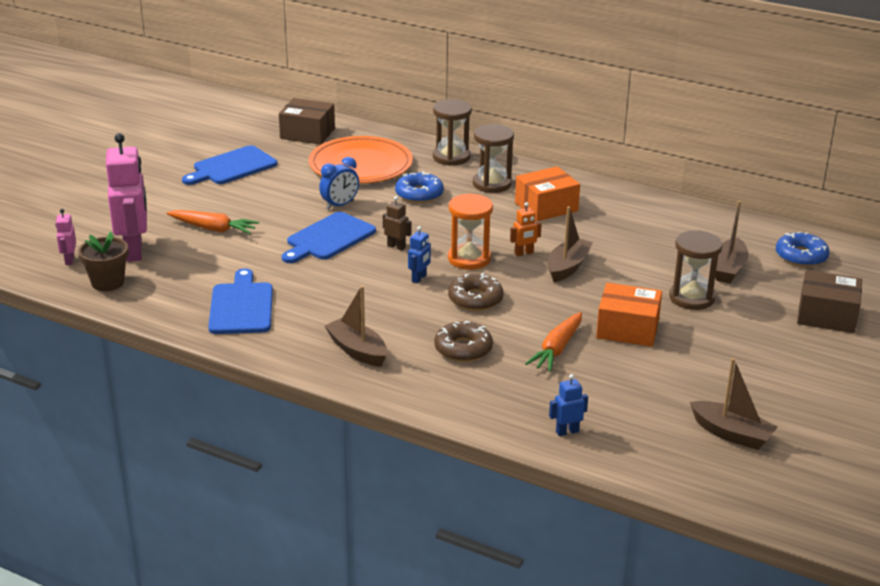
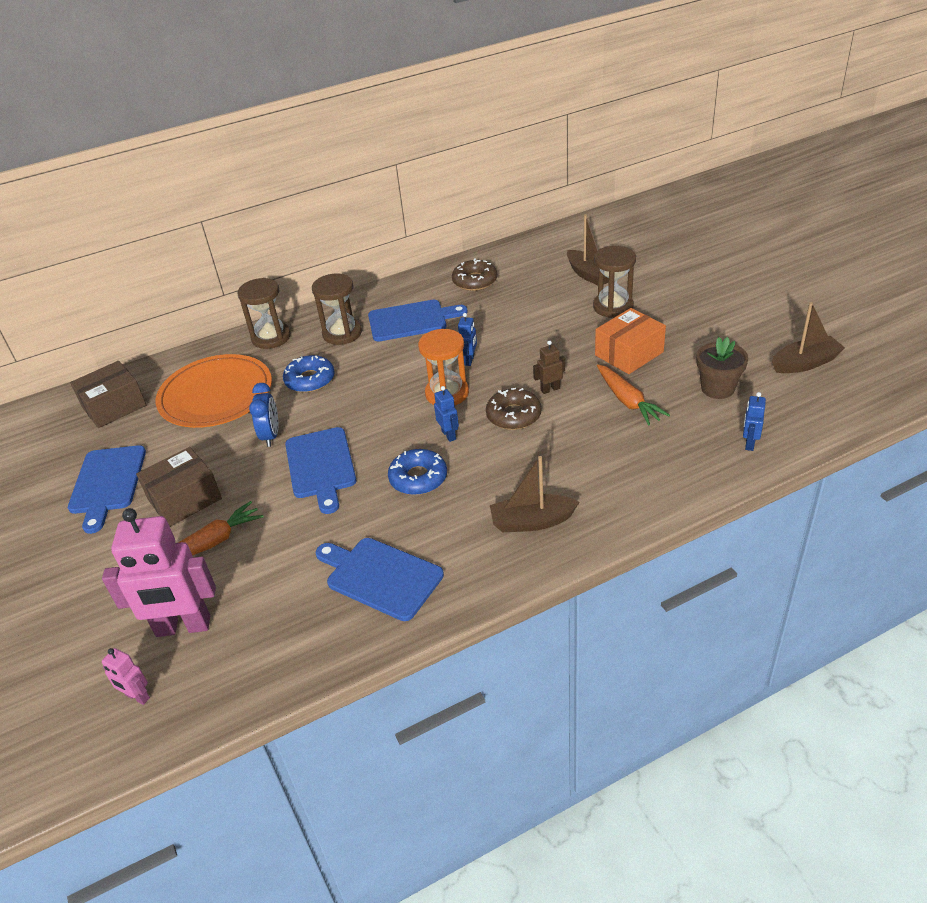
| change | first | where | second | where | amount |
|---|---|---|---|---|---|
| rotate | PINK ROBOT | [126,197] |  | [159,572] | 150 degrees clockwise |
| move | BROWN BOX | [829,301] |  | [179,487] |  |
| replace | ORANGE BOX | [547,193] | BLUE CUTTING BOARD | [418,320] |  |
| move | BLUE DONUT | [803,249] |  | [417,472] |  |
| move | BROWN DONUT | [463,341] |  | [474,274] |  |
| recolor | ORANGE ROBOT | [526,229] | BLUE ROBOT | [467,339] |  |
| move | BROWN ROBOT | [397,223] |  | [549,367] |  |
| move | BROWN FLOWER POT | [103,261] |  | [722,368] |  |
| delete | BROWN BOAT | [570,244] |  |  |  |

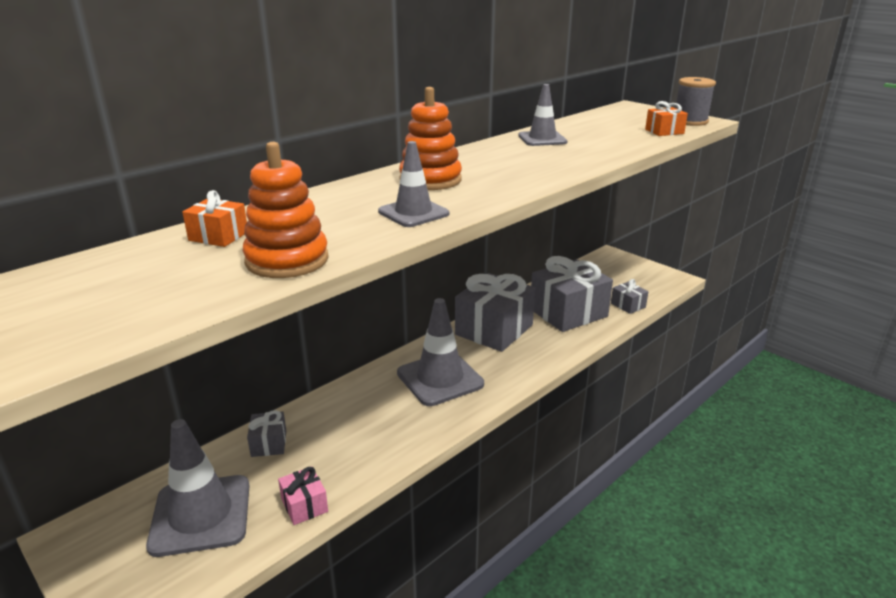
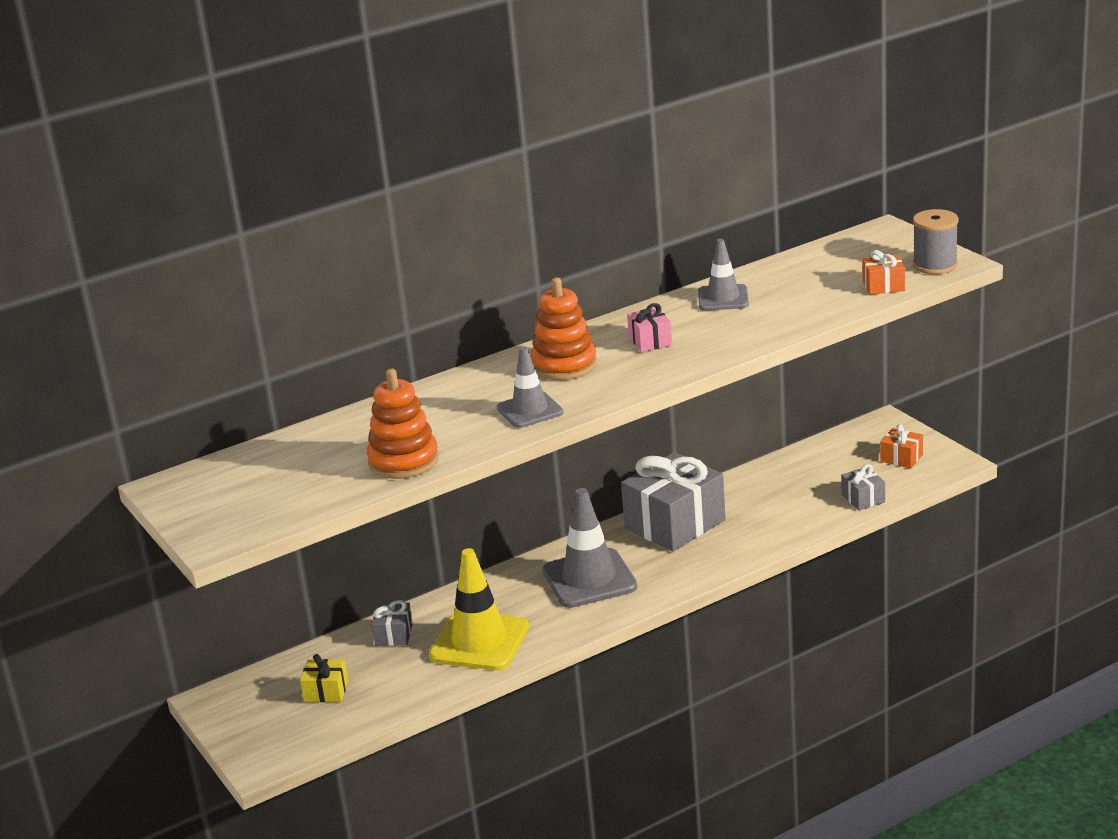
| change | first | where | second | where | amount |
|---|---|---|---|---|---|
| replace | GREY TRAFFIC CONE | [198,488] | YELLOW GIFT | [324,678] |  |
| insert |  |  | YELLOW TRAFFIC CONE | [479,609] |  |
| move | PINK GIFT | [303,495] |  | [649,327] |  |
| move | ORANGE GIFT | [214,218] |  | [901,446] |  |
| delete | GREY GIFT | [572,294] |  |  |  |

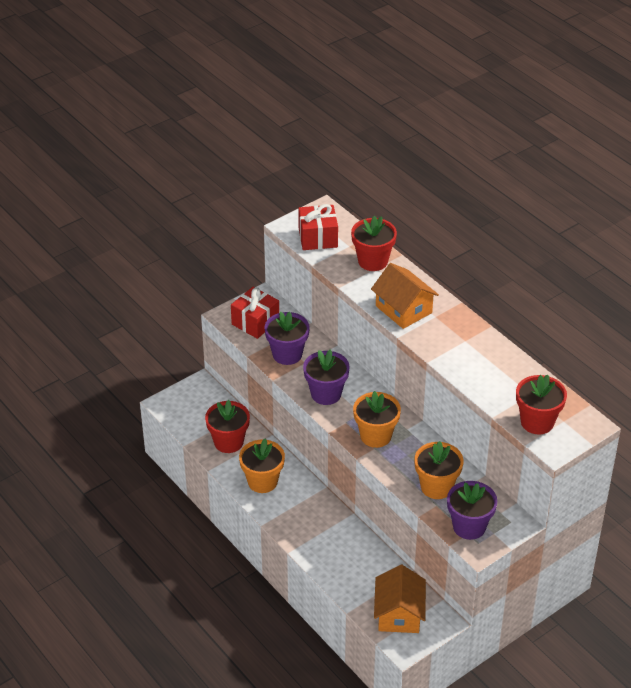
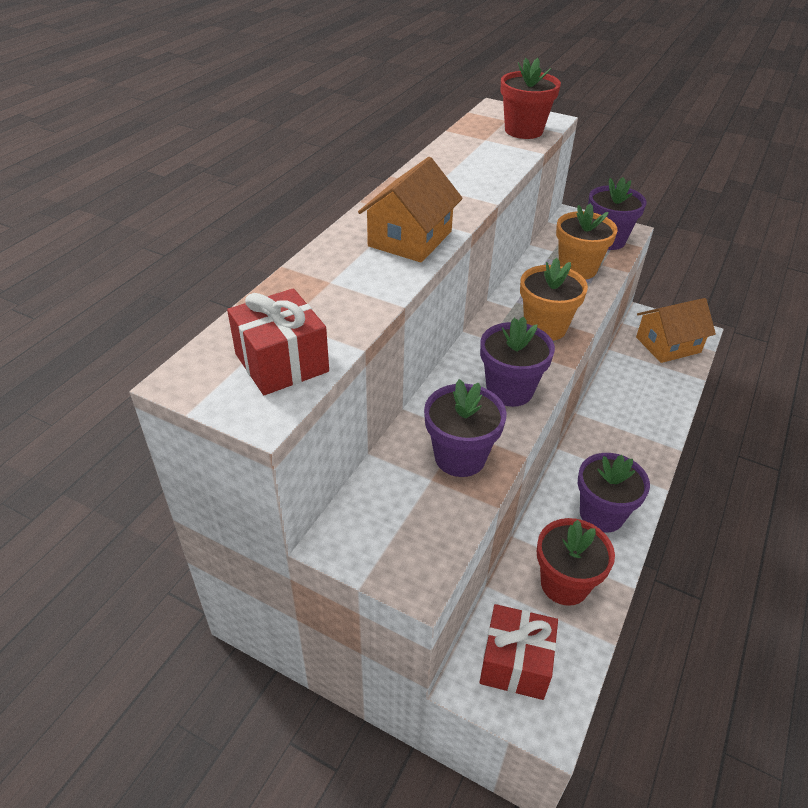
| change | first | where | second | where | amount |
|---|---|---|---|---|---|
| move | RED GIFT | [255,313] |  | [518,652] |  |
| recolor | ORANGE FLOWER POT | [262,466] | PURPLE FLOWER POT | [614,493] |  |
| delete | RED FLOWER POT | [374,243] |  |  |  |

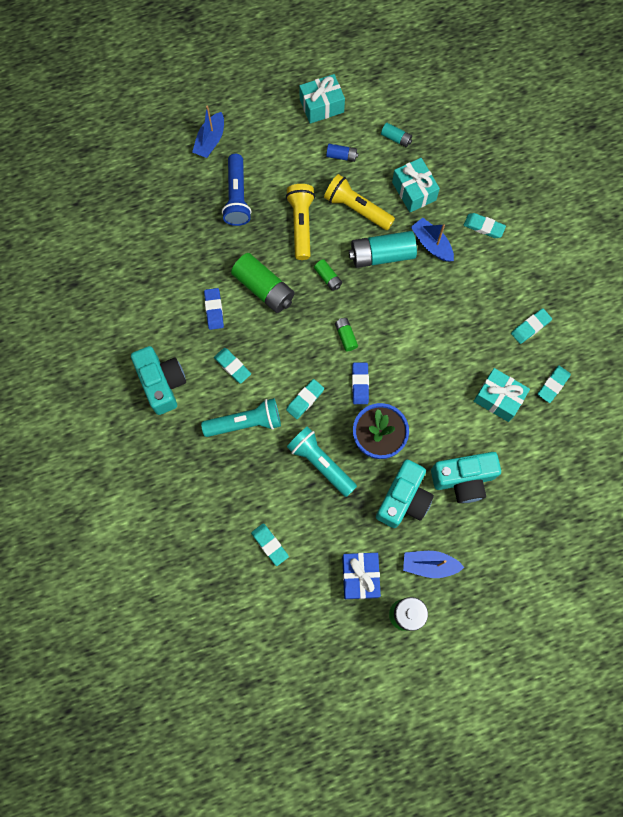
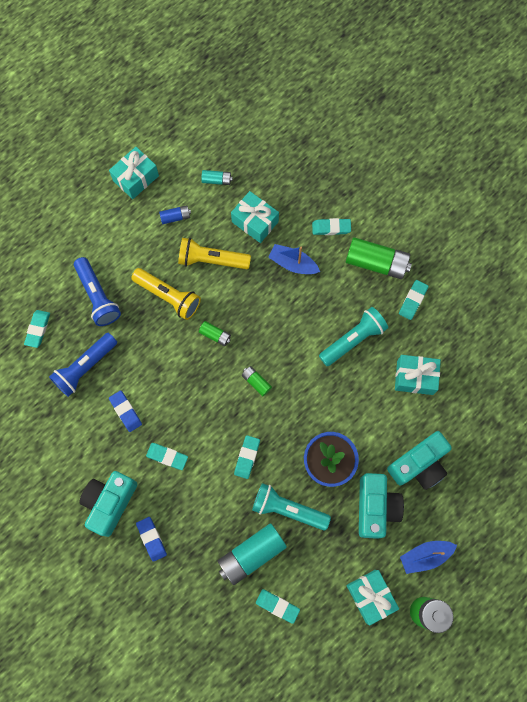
| change | first | where | second | where | amount |
|---|---|---|---|---|---|
| move | TURQUOISE ERASER | [554,384] |  | [37,329] |  |
| insert |  |  | BLUE FLASHLIGHT | [83,365] |  |
| rotate | TURQUOISE CAMERA | [158,380] |  | [108,504] | 105 degrees counterclockwise |
| rotate | YELLOW FLASHLIGHT | [300,222] |  | [166,294] | 150 degrees clockwise |
| move | BLUE ERASER | [360,383] |  | [151,539] |  |
| move | TURQUOISE BATTERY | [383,249] |  | [252,554] |  |
| move | TURQUOISE FLASHLIGHT | [241,417] |  | [353,336] |  |
| move | GREEN BATTERY | [263,283] |  | [379,258] |  |
| recolor | BLUE GIFT | [361,576] | TURQUOISE GIFT | [373,597] |  |
| delete | BLUE BOAT | [208,132] |  |  |  |

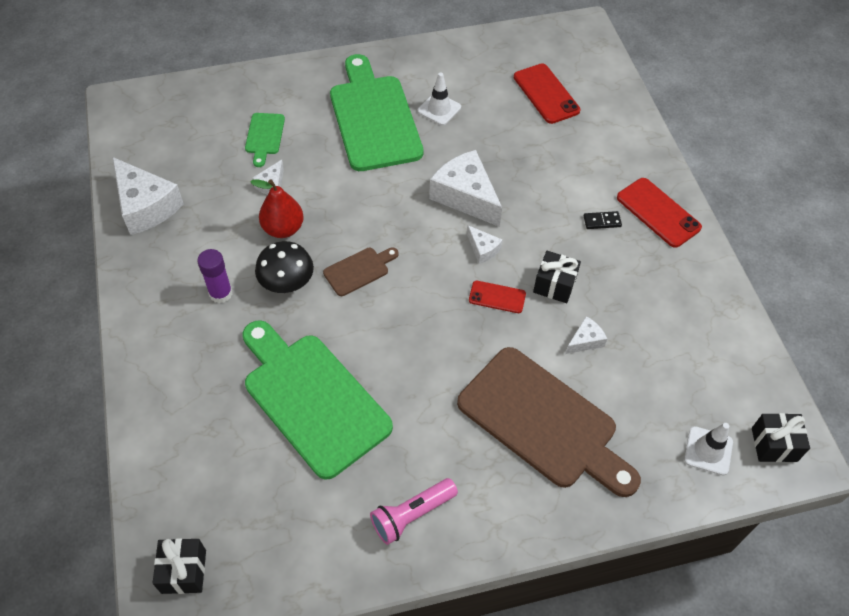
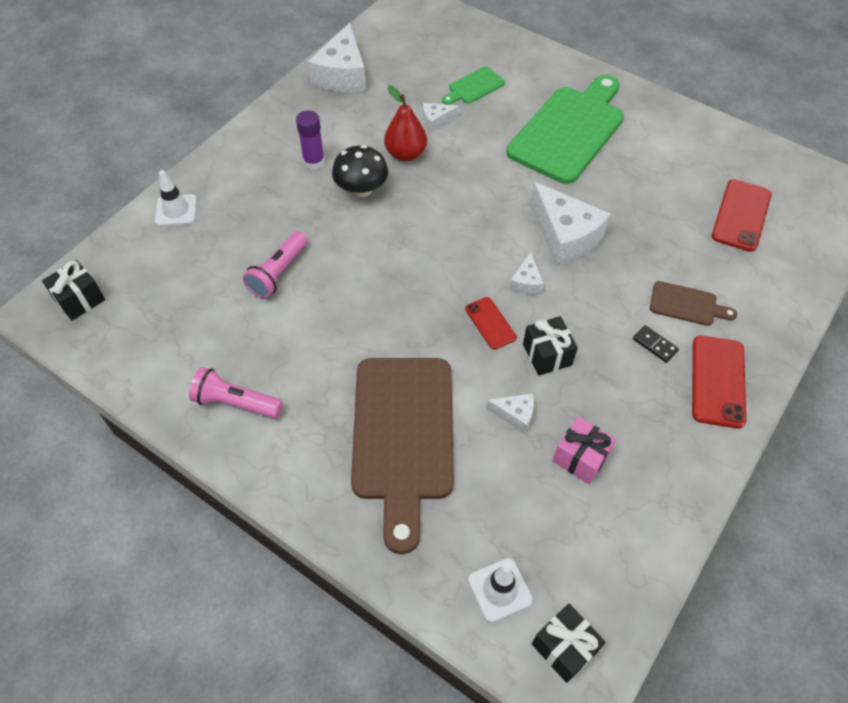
| change | first | where | second | where | amount |
|---|---|---|---|---|---|
| move | WHITE TRAFFIC CONE | [439,98] |  | [176,198] |  |
| replace | GREEN CUTTING BOARD | [318,400] | PINK FLASHLIGHT | [275,264] |  |
| rotate | WHITE CHEESE | [465,188] |  | [570,223] | 135 degrees clockwise |
| insert |  |  | PINK GIFT | [584,450] |  |
| move | BROWN CUTTING BOARD | [361,271] |  | [693,303] |  |

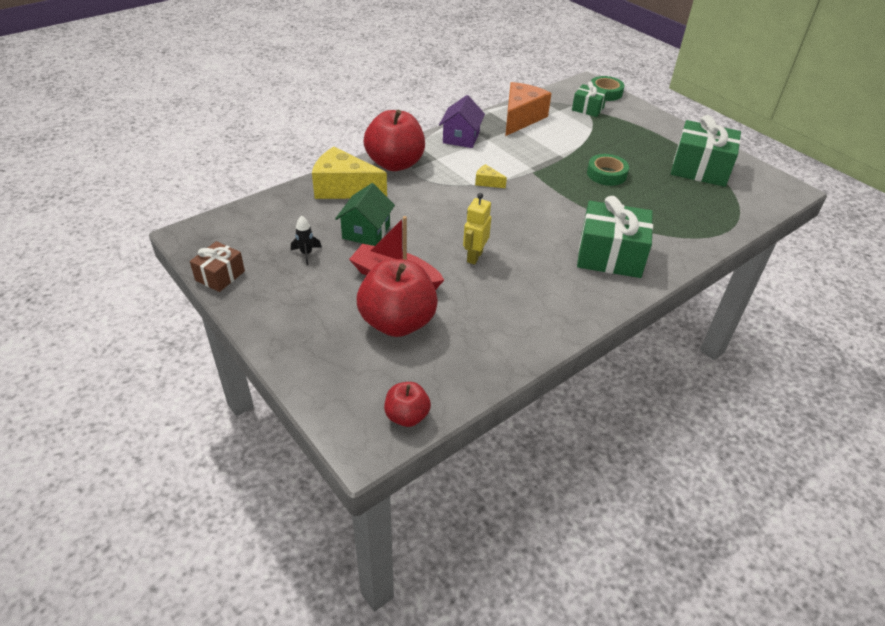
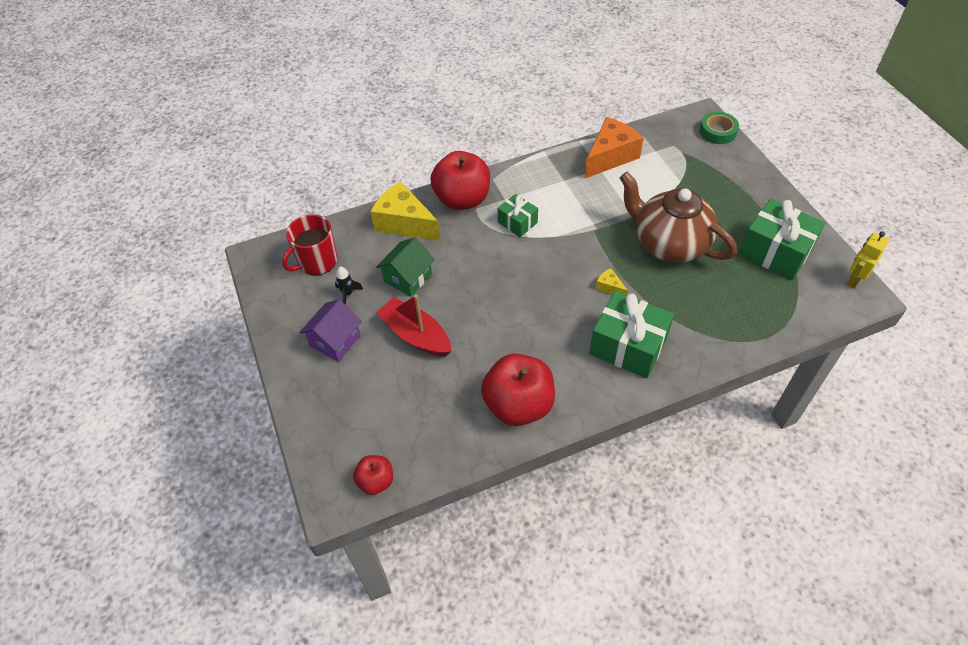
| change | first | where | second | where | amount |
|---|---|---|---|---|---|
| insert |  |  | RED MUG | [309,244] |  |
| move | PURPLE HOUSE | [462,121] |  | [330,330] |  |
| move | RED APPLE | [397,298] |  | [518,390] |  |
| move | GREEN GIFT | [590,99] |  | [518,215] |  |
| move | YELLOW CHEESE | [491,176] |  | [611,281] |  |
| replace | GREEN TAPE | [608,170] | BROWN TEAPOT | [678,217] |  |
| move | YELLOW ROBOT | [477,228] |  | [868,259] |  |
| delete | BROWN GIFT | [217,266] |  |  |  |

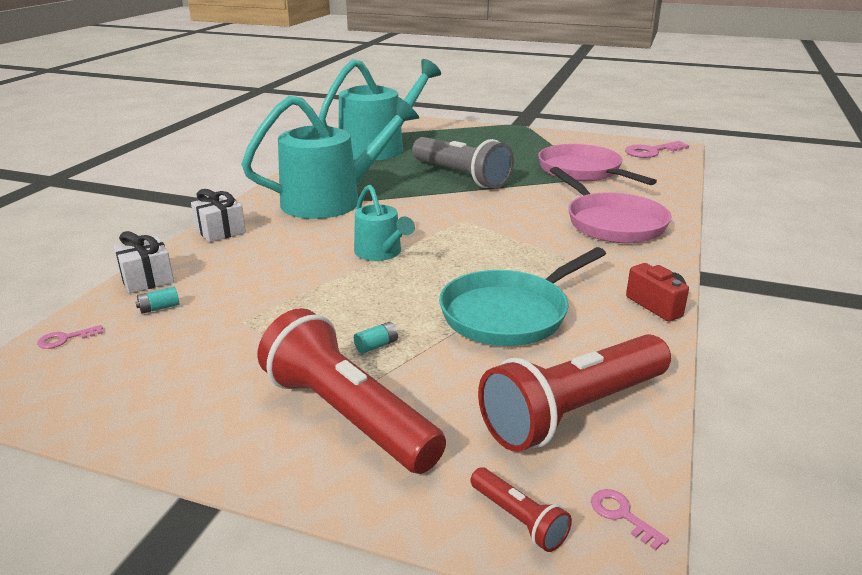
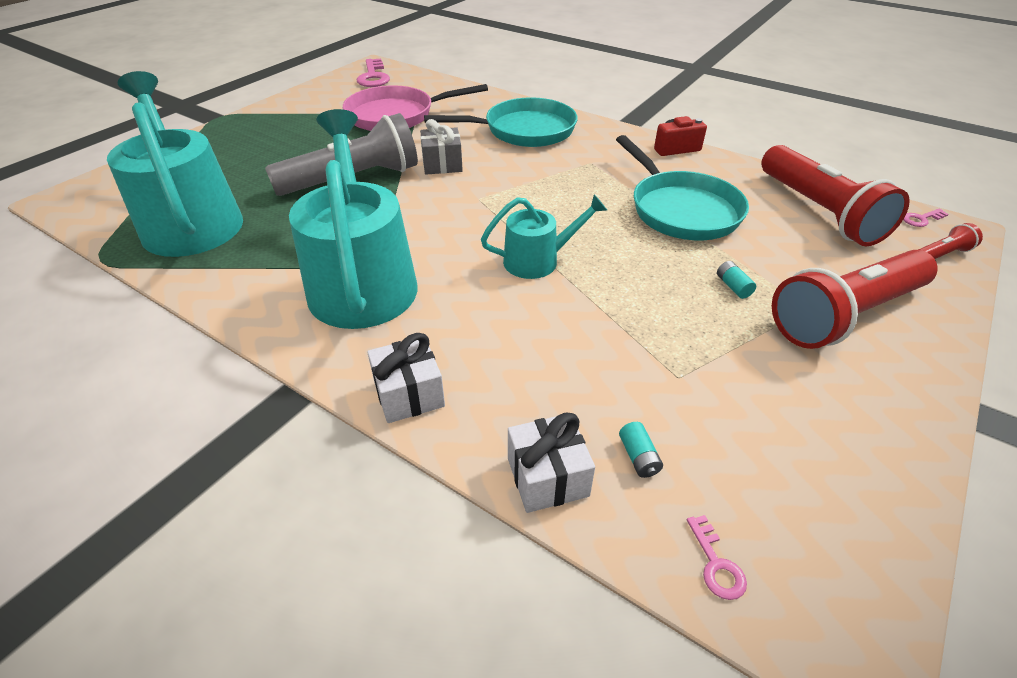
| change | first | where | second | where | amount |
|---|---|---|---|---|---|
| insert |  |  | GREY GIFT | [441,147] |  |
| recolor | PINK PAN | [610,205] | TURQUOISE PAN | [501,122] |  |

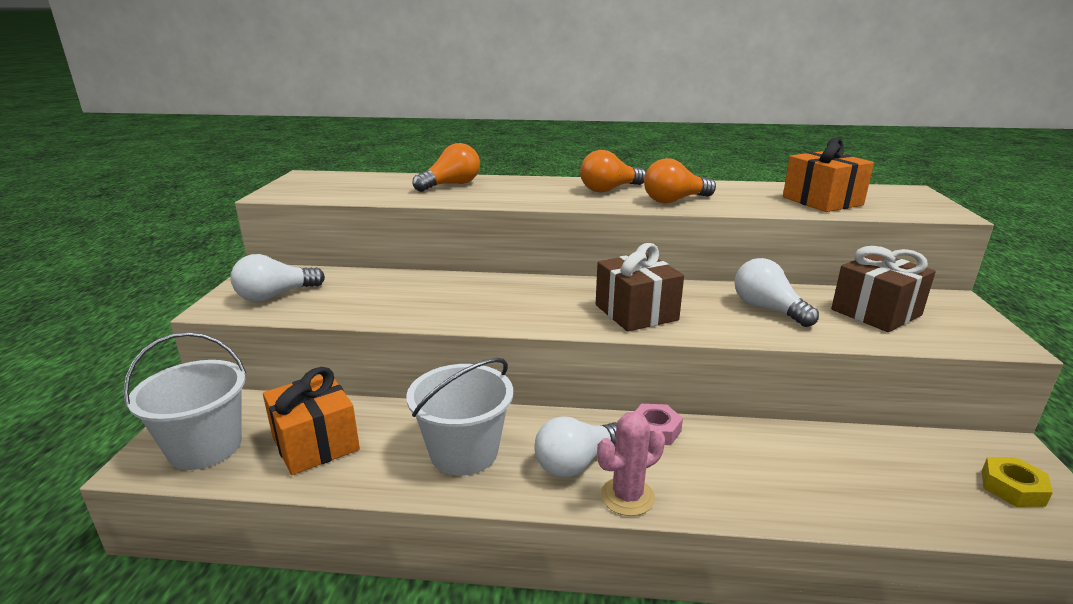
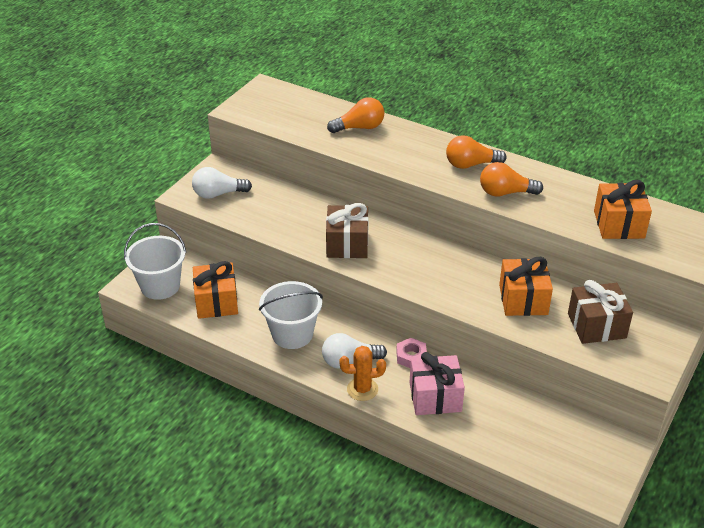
| change | first | where | second | where | amount |
|---|---|---|---|---|---|
| move | BROWN GIFT | [640,287] |  | [347,230] |  |
| recolor | PINK CACTUS | [631,464] | ORANGE CACTUS | [362,373] |  |
| insert |  |  | PINK GIFT | [437,383] |  |
| replace | WHITE LIGHT BULB | [776,292] | ORANGE GIFT | [526,286] |  |
| delete | YELLOW NUT | [1017,482] |  |  |  |

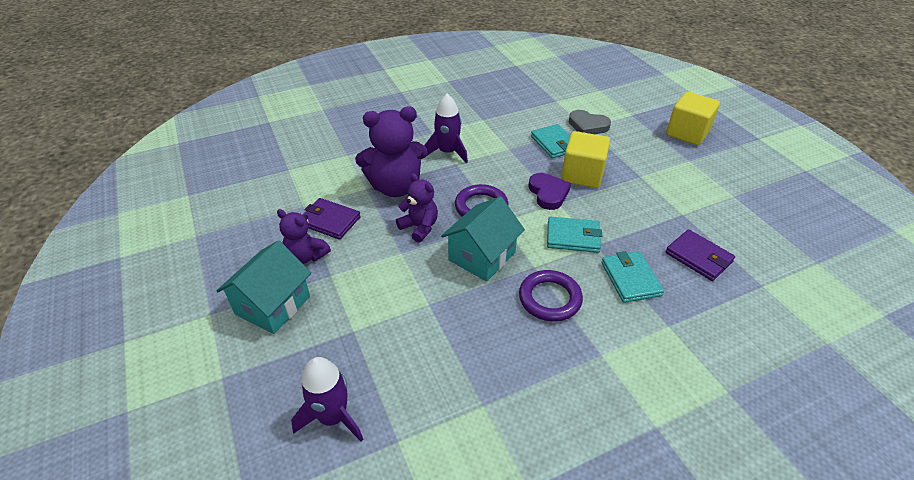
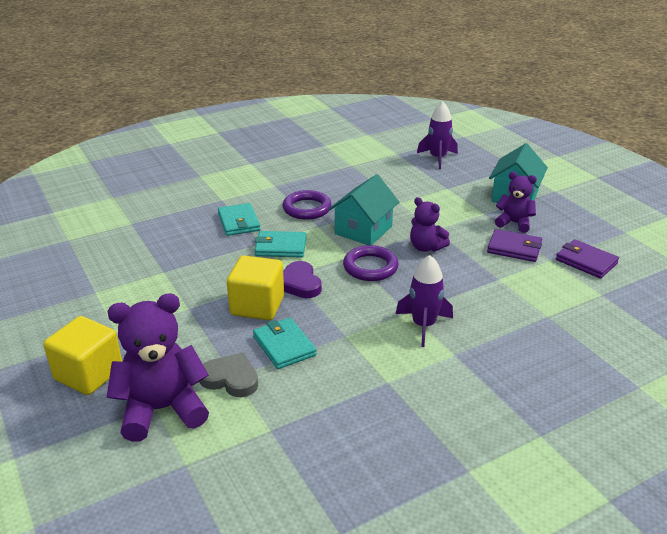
| change | first | where | second | where | amount |
|---|---|---|---|---|---|
| move | PURPLE TEDDY BEAR | [391,152] |  | [158,367] |  |
| move | PURPLE WALLET | [700,255] |  | [587,259] |  |

